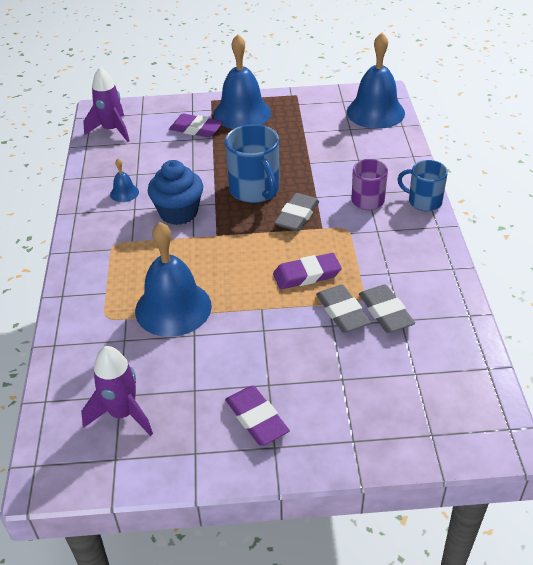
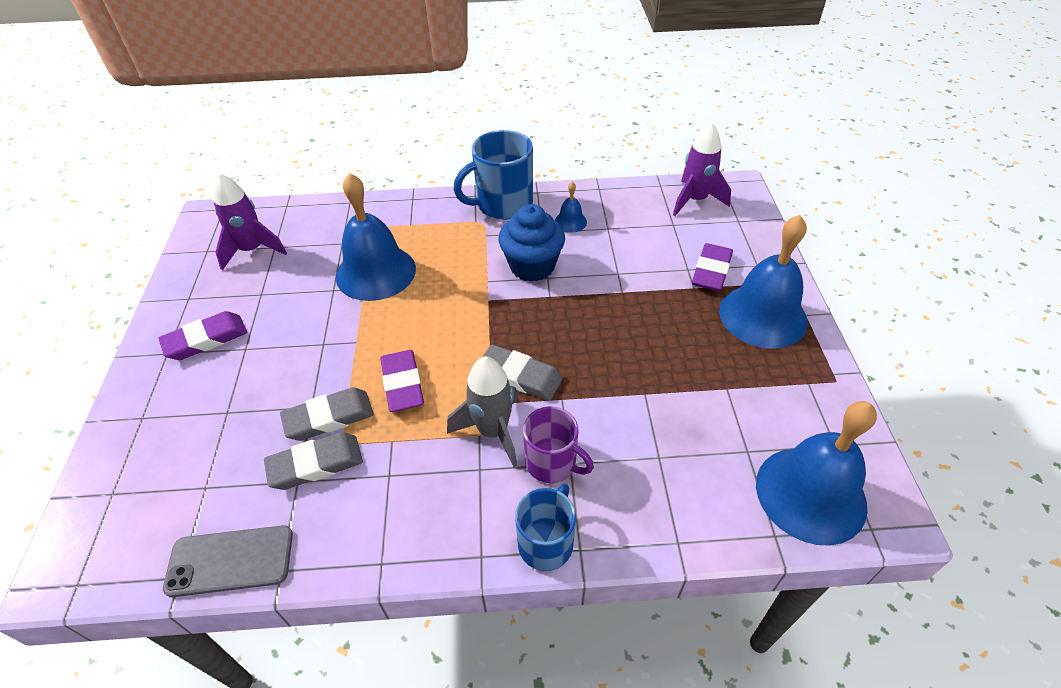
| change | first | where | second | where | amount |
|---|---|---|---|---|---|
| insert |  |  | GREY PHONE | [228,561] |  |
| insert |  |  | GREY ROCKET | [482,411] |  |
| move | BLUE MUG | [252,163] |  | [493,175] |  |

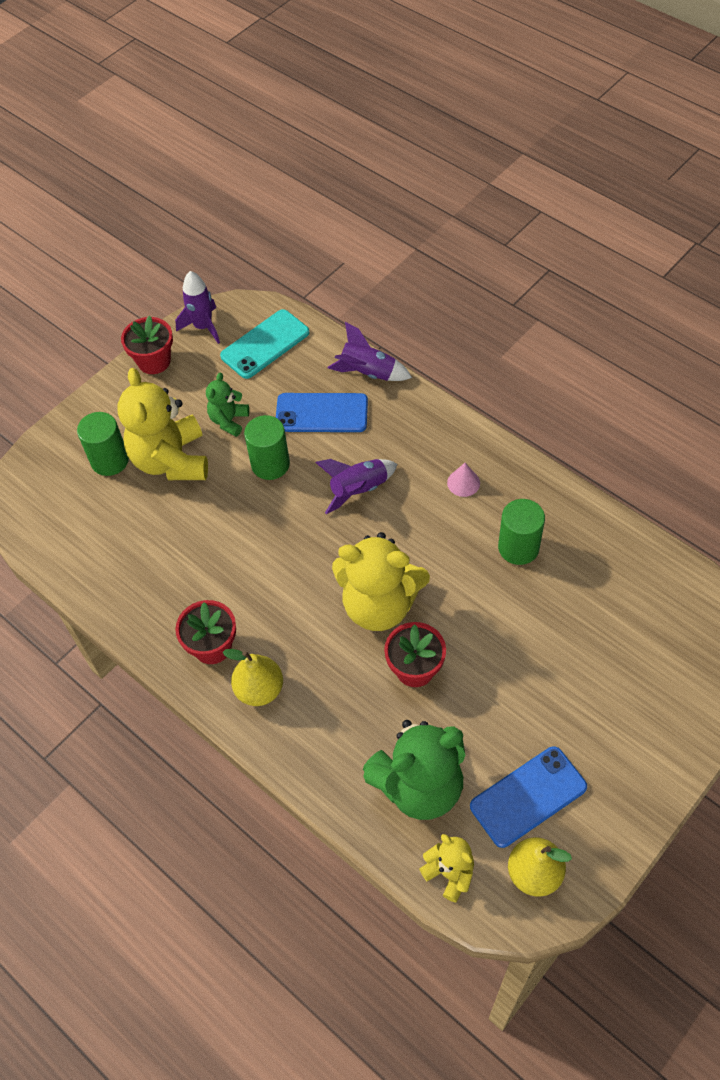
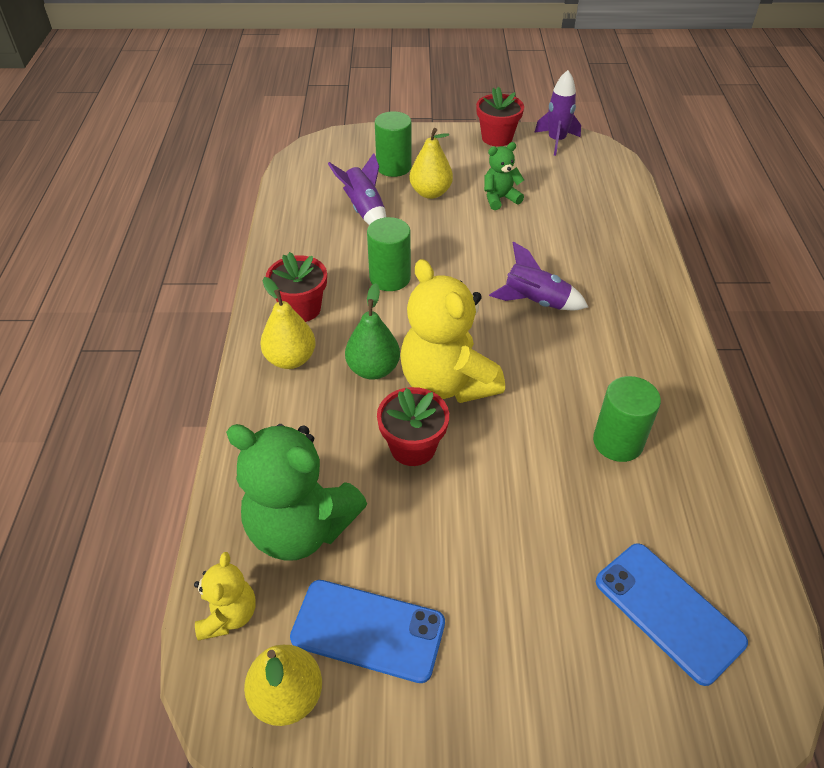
| change | first | where | second | where | amount |
|---|---|---|---|---|---|
| move | PURPLE ROCKET | [370,351] |  | [357,189] |  |
| insert |  |  | GREEN PEAR | [372,331] |  |
| move | GREEN CYLINDER | [267,447] |  | [389,254] |  |
| replace | YELLOW TEDDY BEAR | [162,424] | YELLOW PEAR | [431,163] |  |
| move | BLUE PHONE | [322,412] |  | [672,614] |  |
| delete | TURQUOISE PHONE | [264,344] |  |  |  |
| delete | PINK CONE | [463,480] |  |  |  |

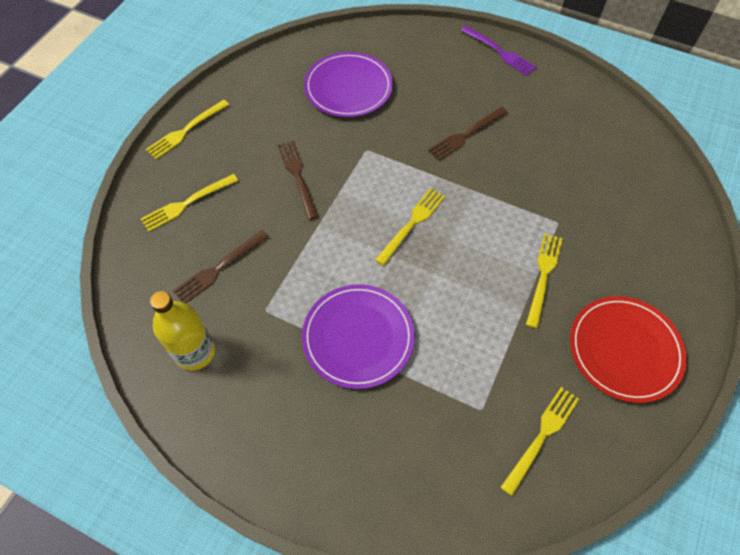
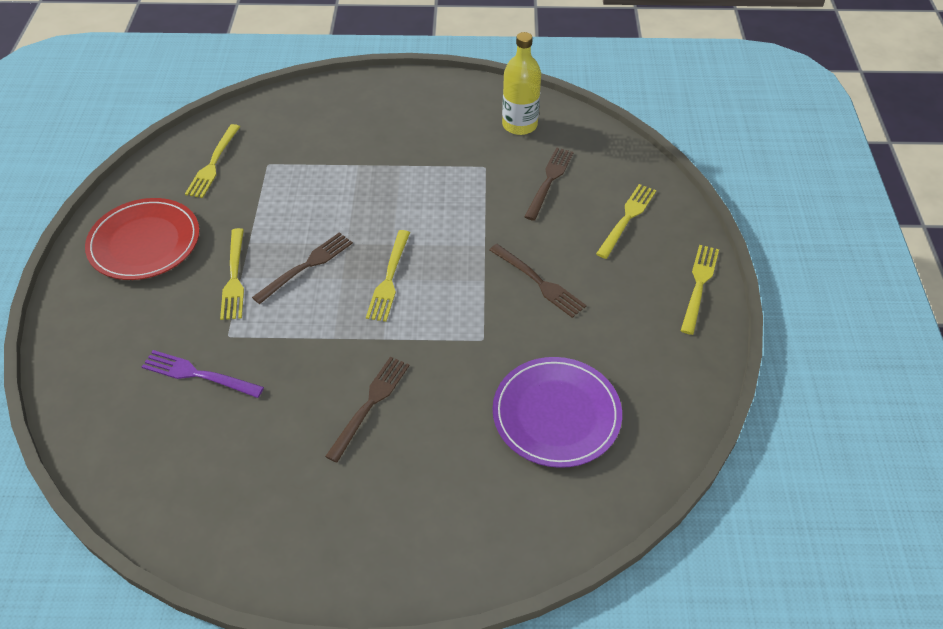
| change | first | where | second | where | amount |
|---|---|---|---|---|---|
| move | PURPLE FORK | [499,51] |  | [203,374] |  |
| insert |  |  | BROWN FORK | [302,268] |  |
| delete | PURPLE PLATE | [358,336] |  |  |  |

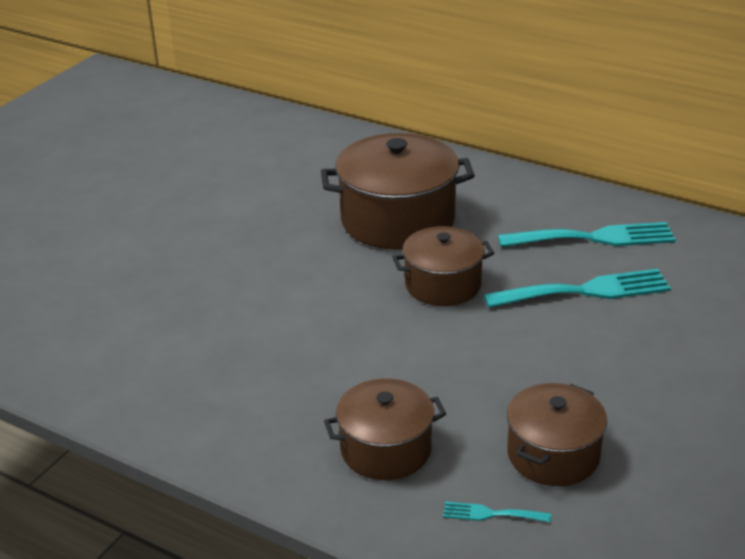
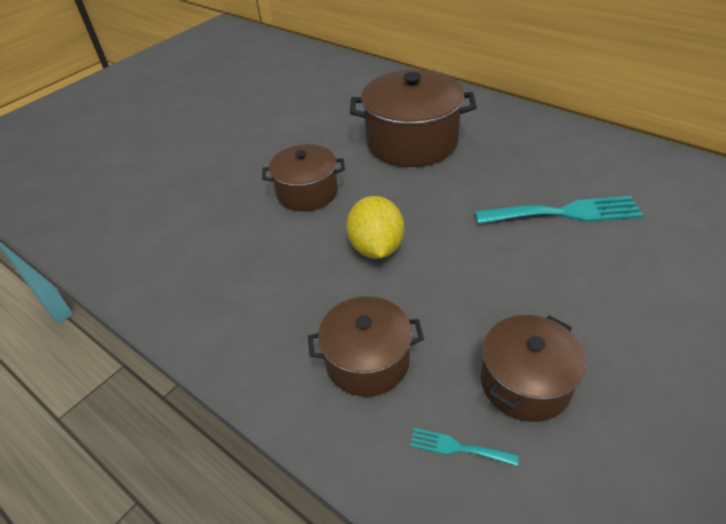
| change | first | where | second | where | amount |
|---|---|---|---|---|---|
| move | BROWN POT | [443,266] |  | [303,177] |  |
| insert |  |  | YELLOW LEMON | [375,227] |  |
| delete | TURQUOISE FORK | [587,234] |  |  |  |

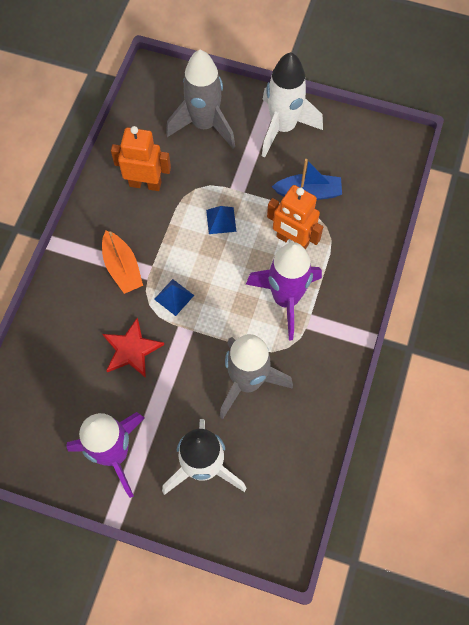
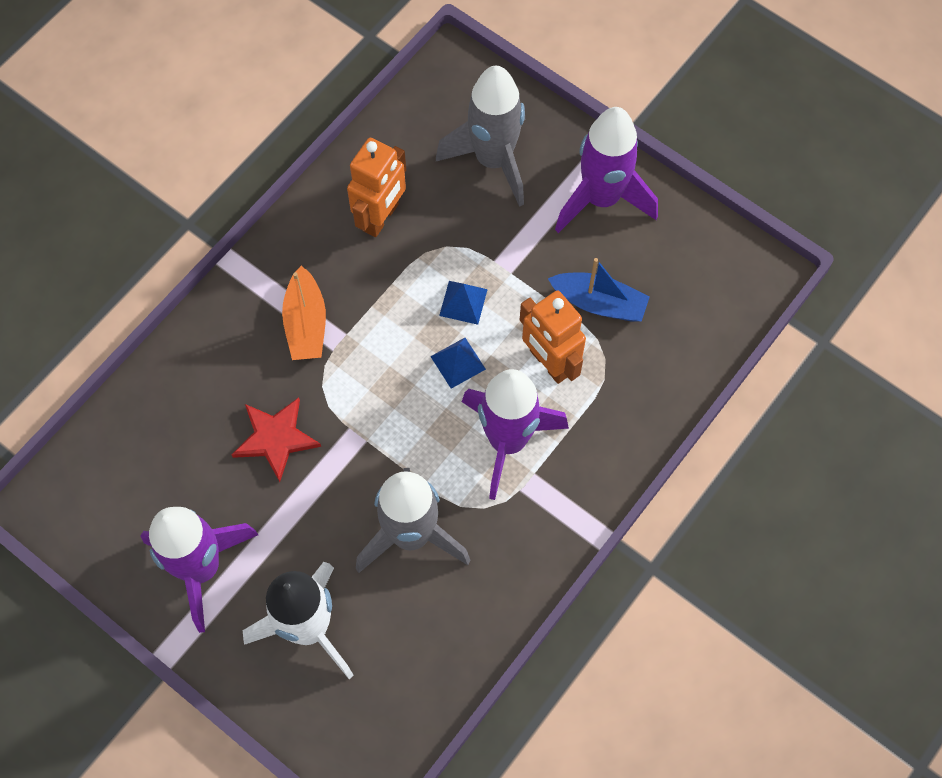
| change | first | where | second | where | amount |
|---|---|---|---|---|---|
| rotate | ORANGE ROBOT | [141,158] |  | [376,187] | 90 degrees clockwise |
| move | BLUE PYRAMID | [174,297] |  | [458,363] |  |
| recolor | WHITE ROCKET | [292,105] | PURPLE ROCKET | [606,170] |  |

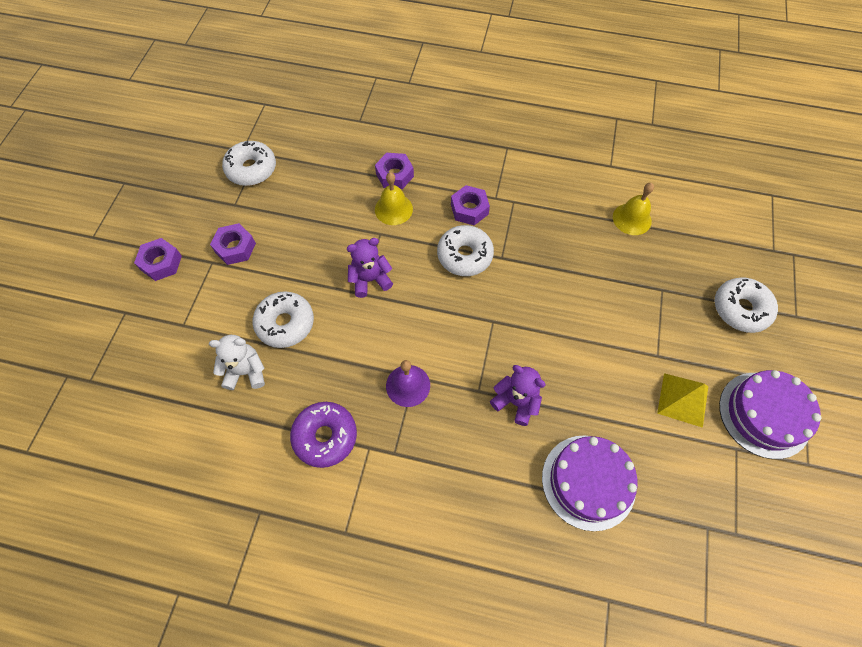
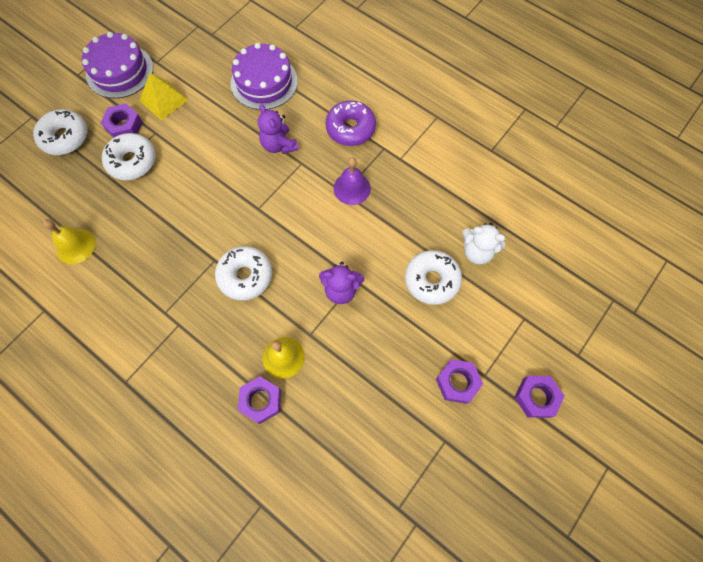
| change | first | where | second | where | amount |
|---|---|---|---|---|---|
| move | PURPLE NUT | [470,205] |  | [121,120] |  |
| move | WHITE DONUT | [249,163] |  | [129,156] |  |
| move | PURPLE DONUT | [323,435] |  | [350,123] |  |

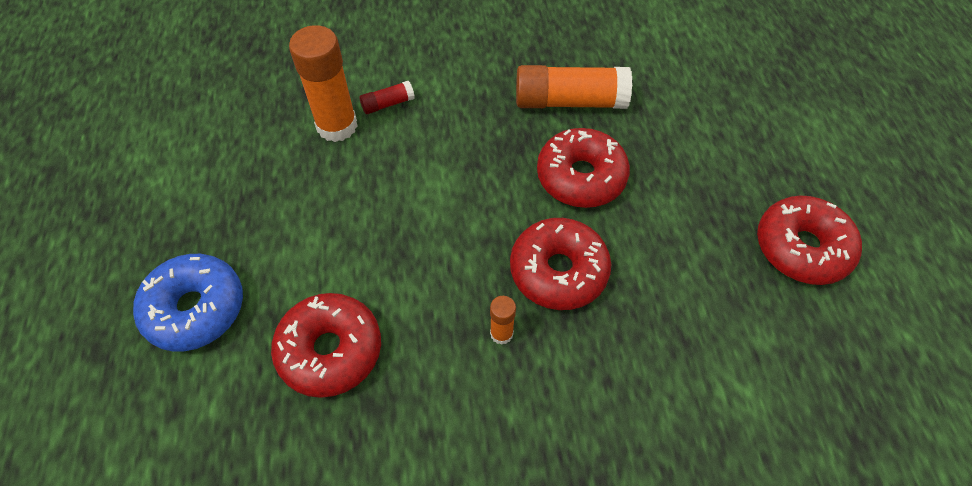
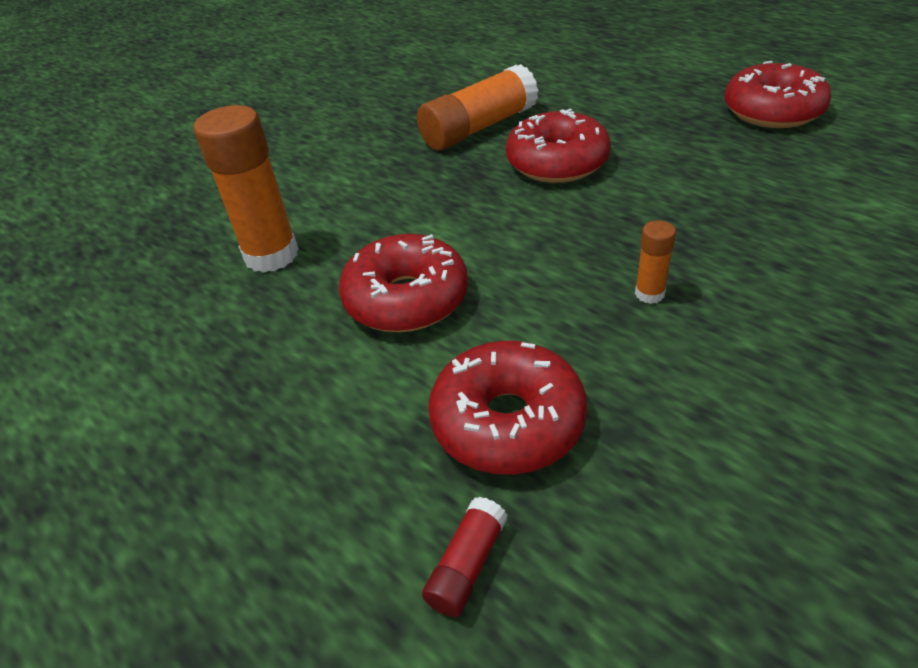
| change | first | where | second | where | amount |
|---|---|---|---|---|---|
| move | RED DONUT | [560,264] |  | [403,283] |  |
| move | RED GLUE STICK | [387,97] |  | [464,557] |  |
| delete | BLUE DONUT | [188,302] |  |  |  |

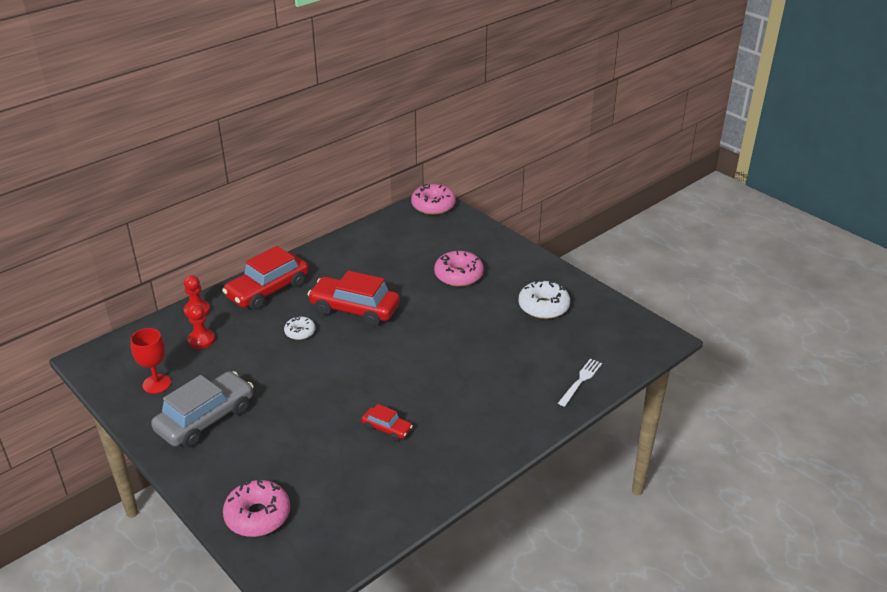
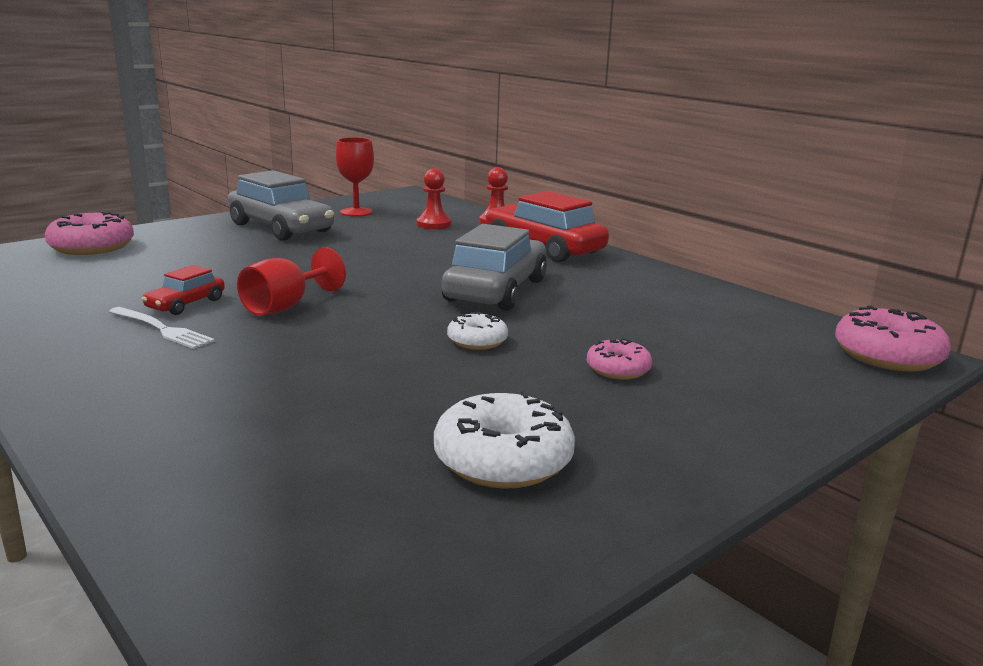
| change | first | where | second | where | amount |
|---|---|---|---|---|---|
| move | WHITE FORK | [580,383] |  | [162,328] |  |
| insert |  |  | RED GOBLET | [291,281] |  |
| recolor | RED CAR | [353,298] | GREY CAR | [494,267] |  |
| move | WHITE DONUT | [299,328] |  | [477,331] |  |
| resize | PINK DONUT | [459,269] |  | [619,359] | x0.58 |

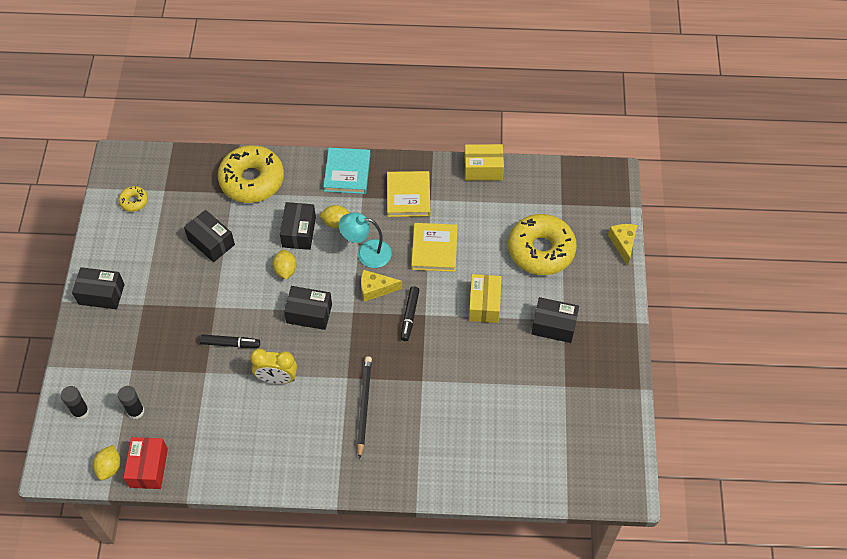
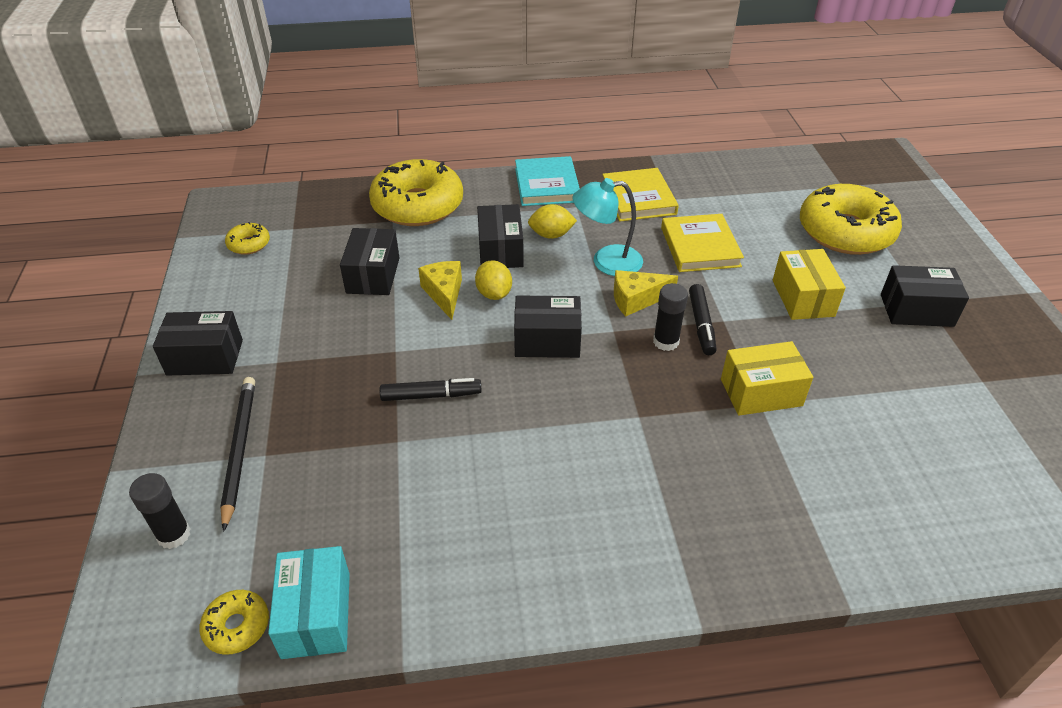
| change | first | where | second | where | amount |
|---|---|---|---|---|---|
| replace | YELLOW LEMON | [107,462] | YELLOW DONUT | [234,622] |  |
| move | BLACK PENCIL | [364,407] |  | [237,454] |  |
| recolor | RED BOX | [146,463] | TURQUOISE BOX | [309,602] |  |
| rotate | BLACK BOX | [209,236] |  | [369,261] | 60 degrees clockwise |
| move | YELLOW CHEESE | [622,245] |  | [440,290] |  |
| move | BLACK GLUE STICK | [131,402] |  | [670,317] |  |
| move | YELLOW BOX | [484,162] |  | [767,378] |  |
| delete | YELLOW CLOCK | [273,366] |  |  |  |

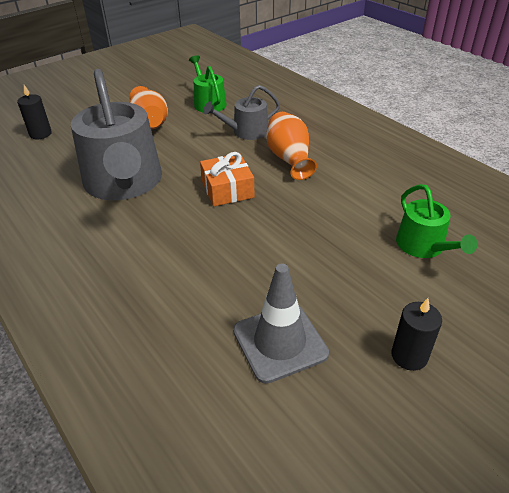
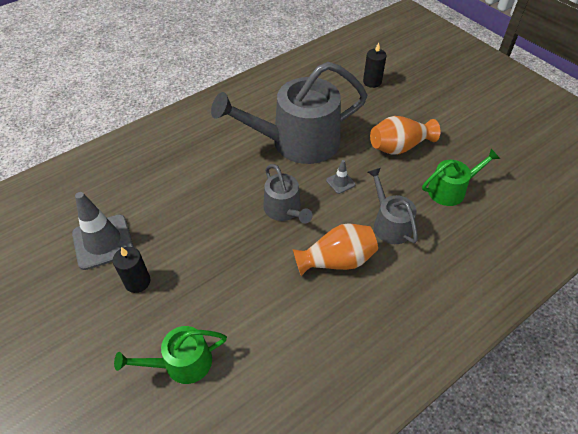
| change | first | where | second | where | amount |
|---|---|---|---|---|---|
| move | BLACK CANDLE | [416,334] |  | [131,270] |  |
| replace | ORANGE GIFT | [227,179] | GREY WATERING CAN | [288,193] |  |
| insert |  |  | GREY TRAFFIC CONE | [340,177] |  |

